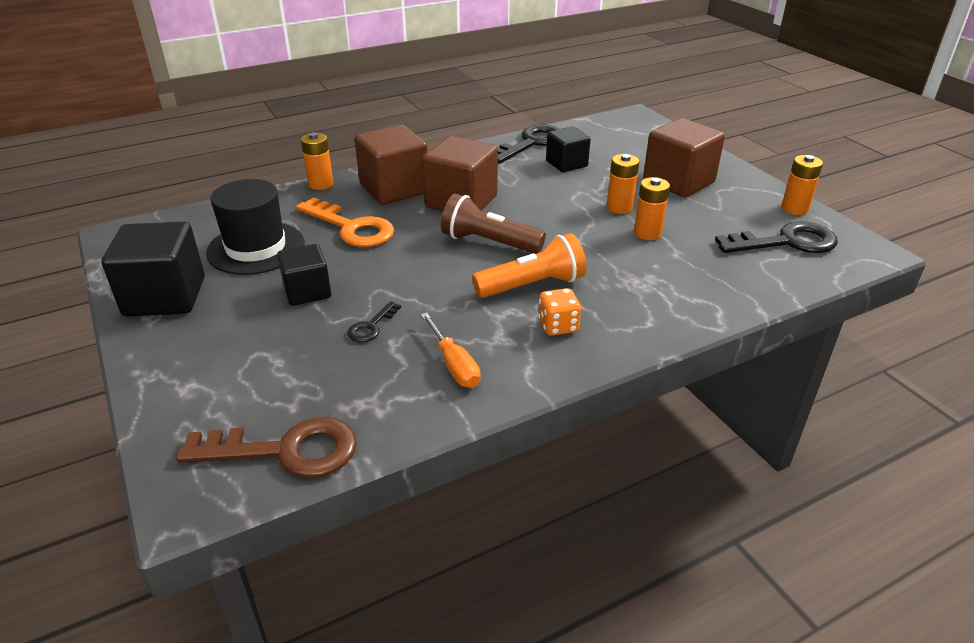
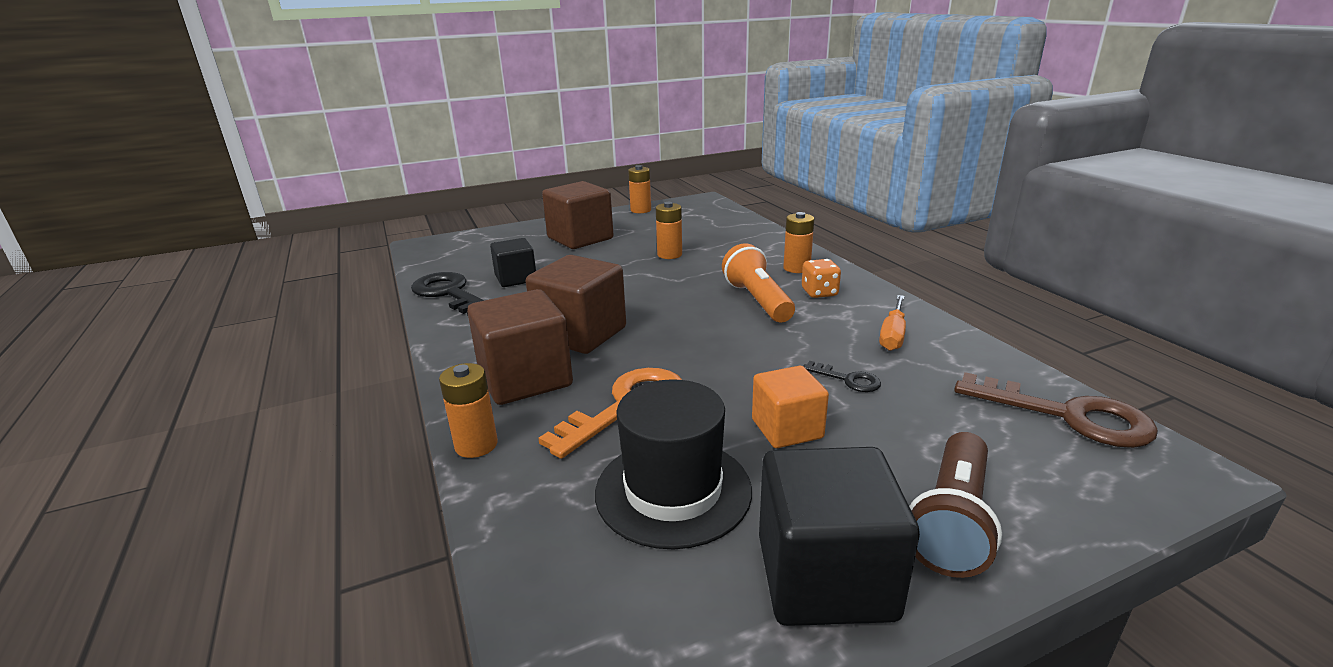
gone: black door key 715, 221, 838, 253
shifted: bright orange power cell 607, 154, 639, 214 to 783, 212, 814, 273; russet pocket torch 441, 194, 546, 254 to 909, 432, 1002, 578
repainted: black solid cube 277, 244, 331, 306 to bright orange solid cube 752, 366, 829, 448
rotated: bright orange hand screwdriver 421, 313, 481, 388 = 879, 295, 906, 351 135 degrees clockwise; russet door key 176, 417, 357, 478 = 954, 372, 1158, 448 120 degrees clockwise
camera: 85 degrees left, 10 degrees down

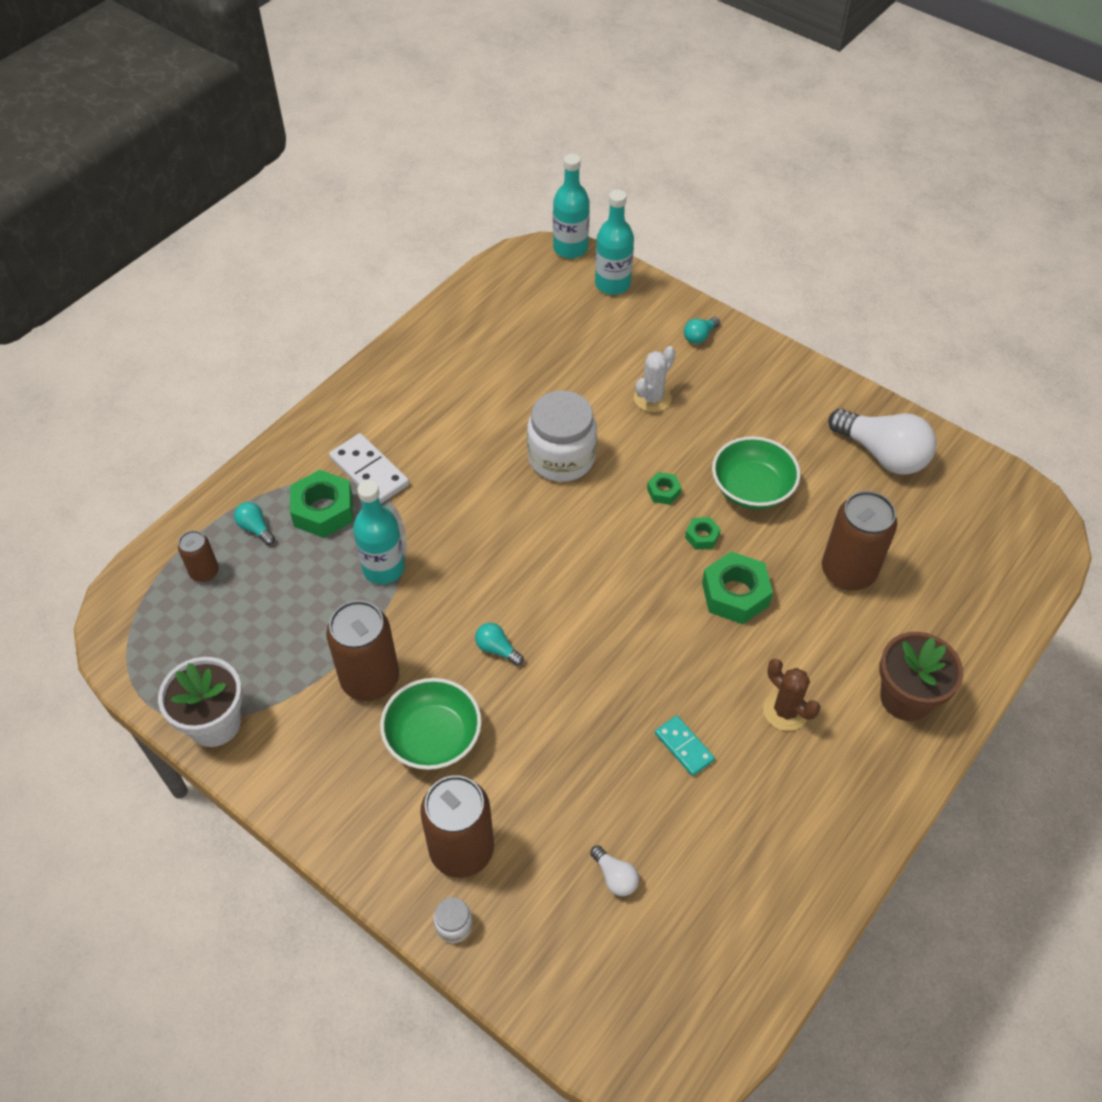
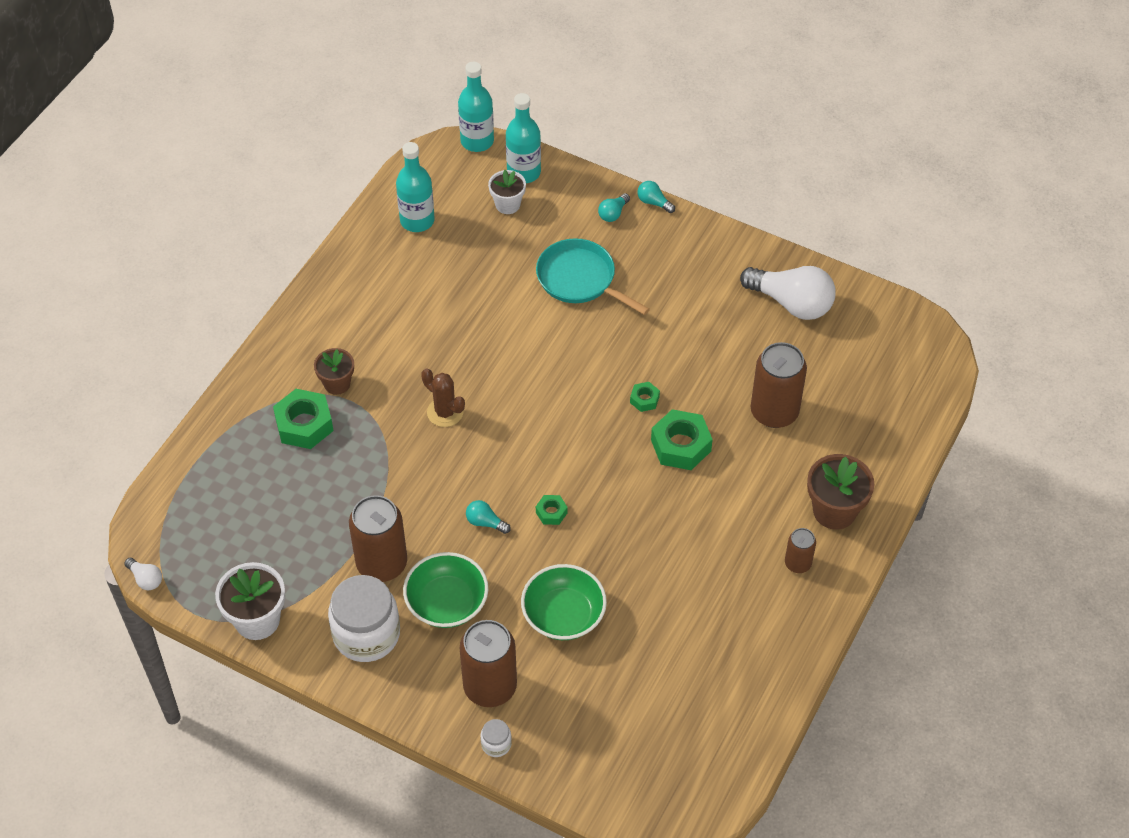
gone: teal domino piece 655, 715, 715, 776
new: white plant pot 488, 170, 526, 214
shifted: white bulb 590, 845, 639, 896 to 124, 558, 162, 590; white jar 527, 390, 597, 482 to 328, 575, 400, 662; teal flask 353, 480, 405, 584 to 396, 142, 435, 232; russet saguaro cactus 763, 659, 820, 731 to 421, 369, 465, 427; green bowl 712, 436, 801, 509 to 521, 564, 607, 640; green hex nut 647, 472, 681, 505 to 536, 495, 568, 525; teal bulb 234, 502, 275, 545 to 637, 181, 675, 213; russet soda can 178, 531, 219, 582 to 785, 528, 816, 573
swapped: white domino piece 329, 433, 409, 504 to russet plant pot 314, 348, 354, 395; white saguaro cactus 634, 346, 675, 412 to teal skillet 536, 238, 650, 315
camera: 10 degrees left, 0 degrees up

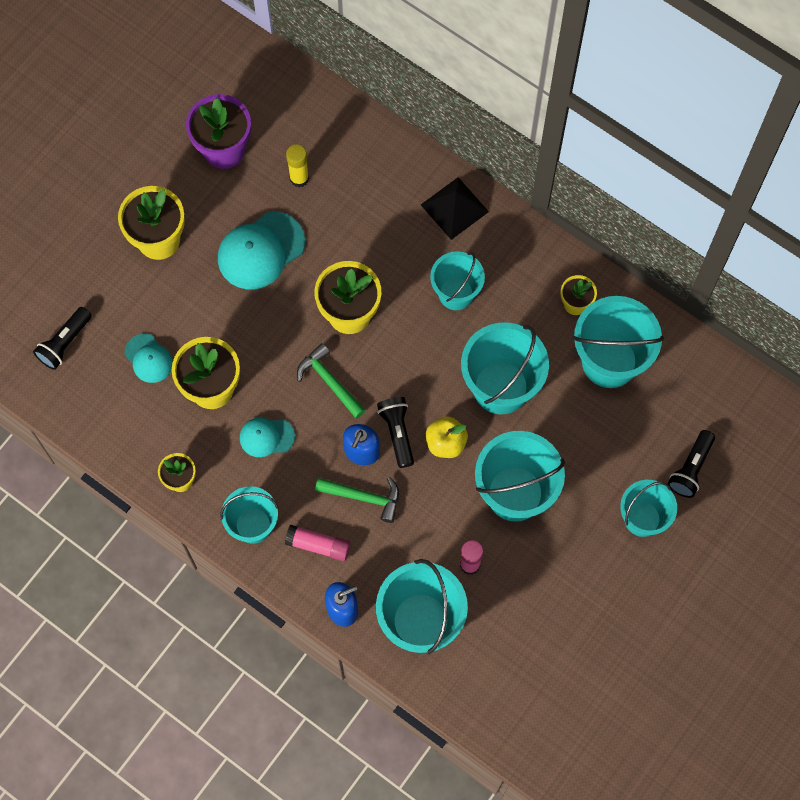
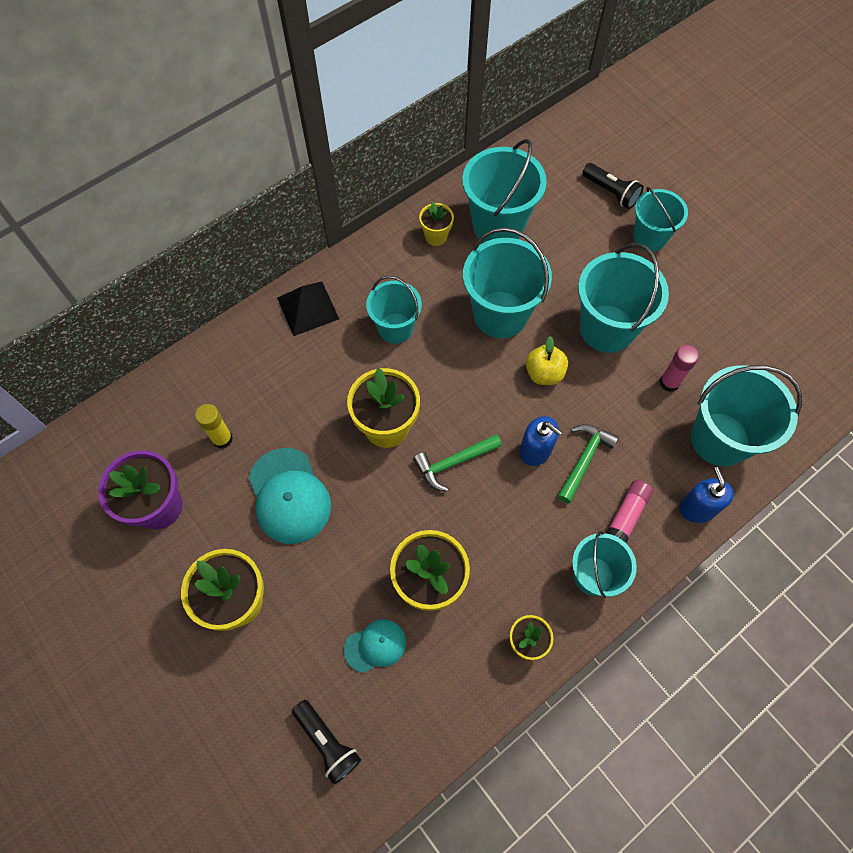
gone: teal baseball cap 240, 418, 295, 457; black pocket torch 377, 397, 414, 468
camera: 75 degrees left, 5 degrees down

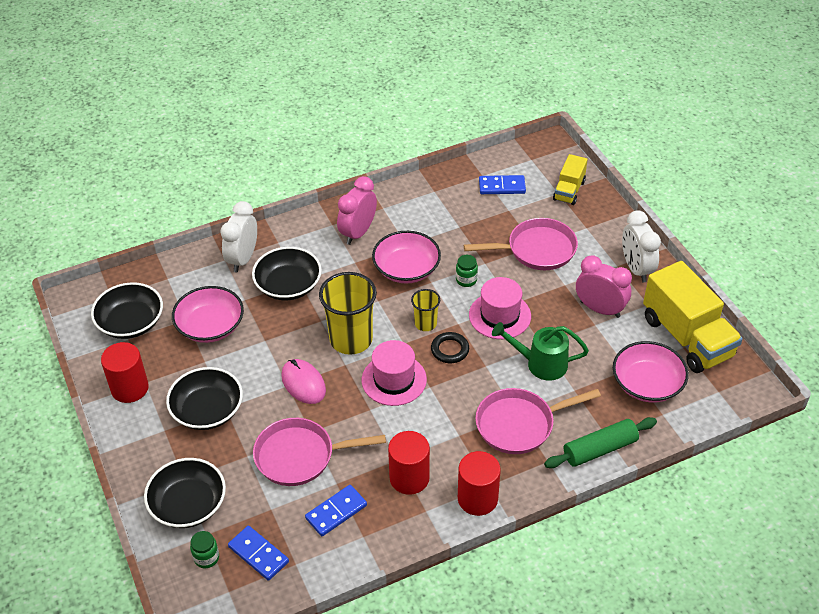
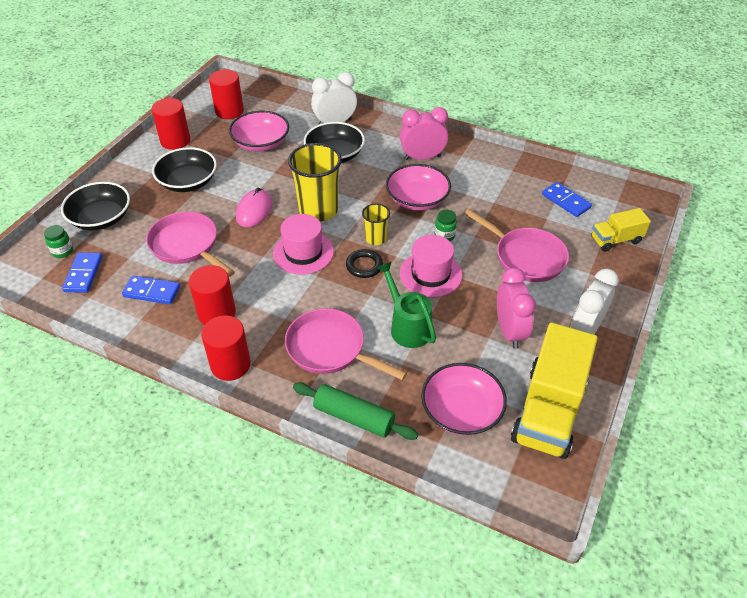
swapped: black bowl 91, 282, 163, 339 to crimson cylinder 209, 70, 244, 119
camera: 50 degrees right, 0 degrees up

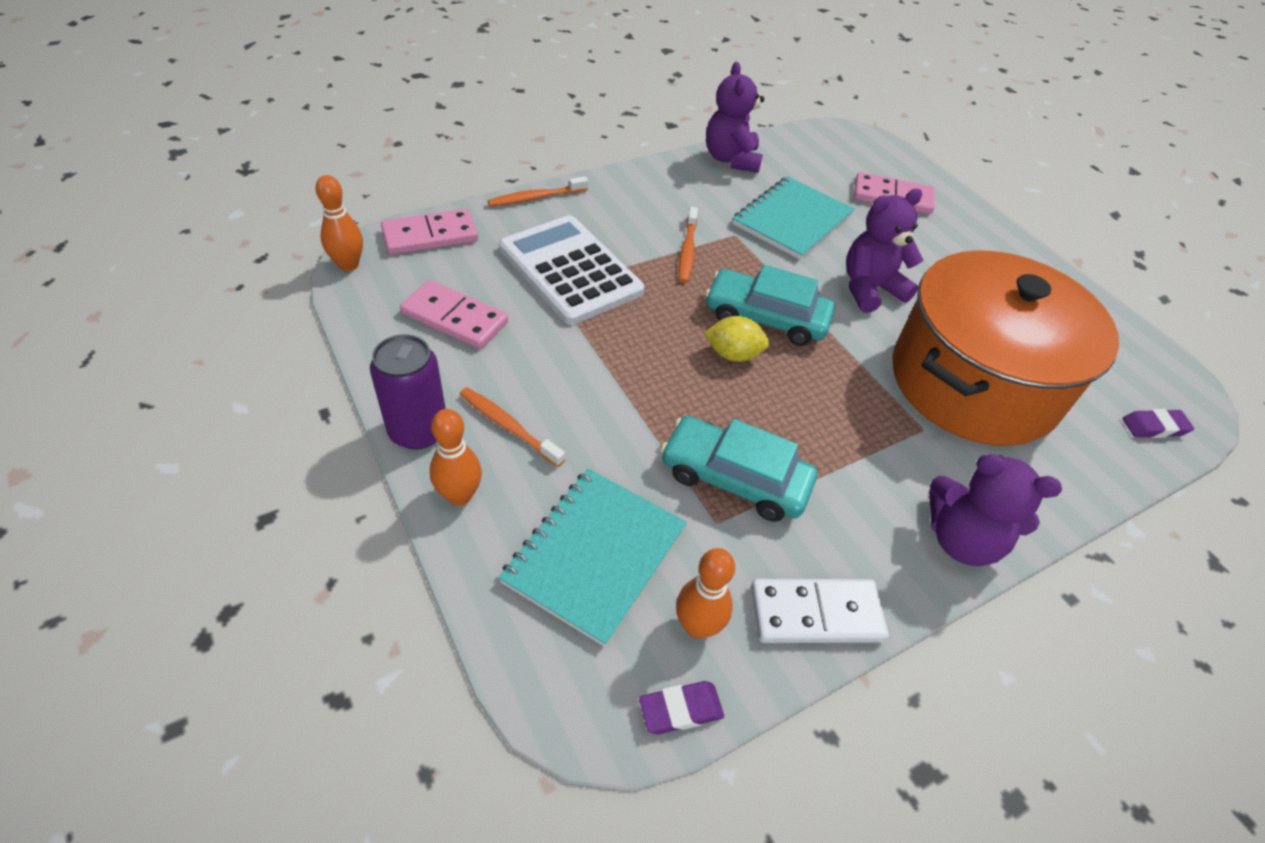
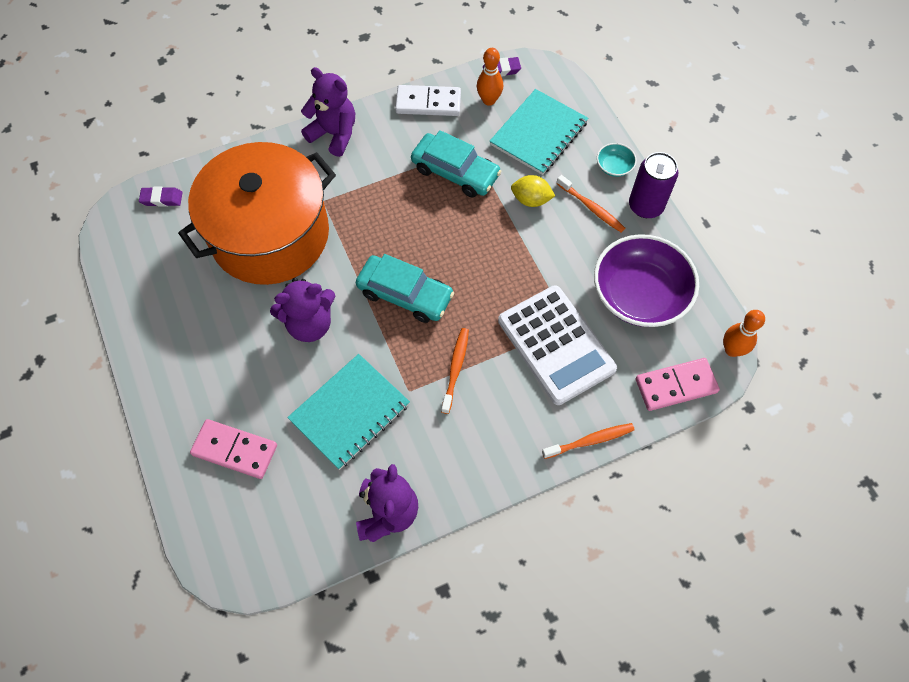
shifted: yellow citrus fruit 704, 316, 769, 362 to 511, 175, 555, 207
swapped: pink domino piece 400, 280, 508, 349 to violet bowl 594, 234, 699, 327; bright orange bowling pin 430, 409, 482, 506 to teal bowl 597, 143, 637, 177
camera: 170 degrees left, 15 degrees up

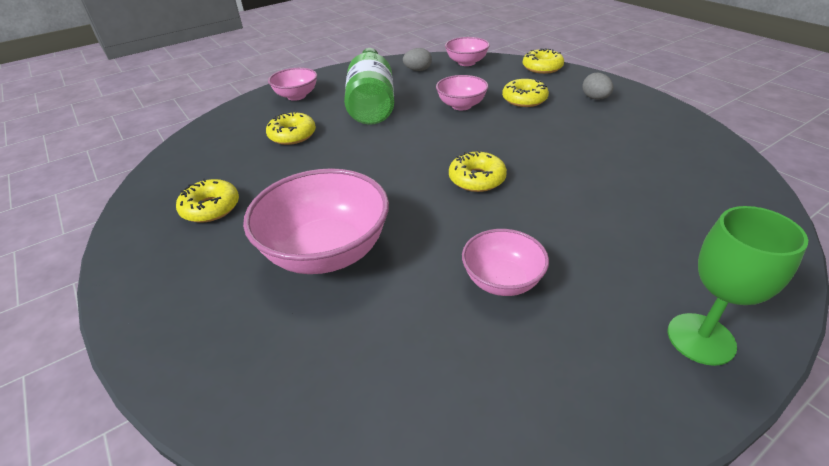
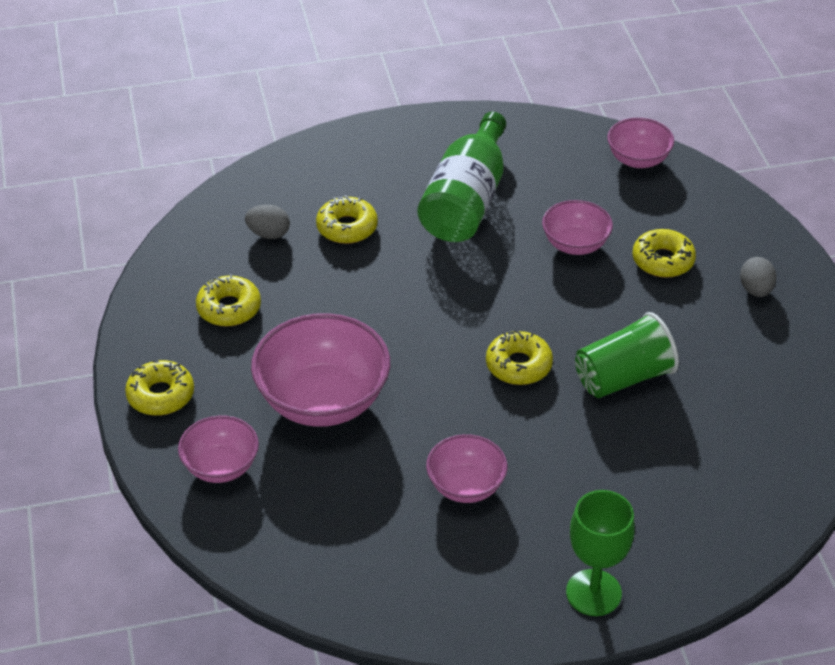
new: green tumbler 575, 312, 679, 398
shifted: yellow glazed donut 523, 48, 564, 74 to 125, 360, 194, 416; pink bowl 268, 68, 317, 101 to 178, 416, 259, 483; gray egg 403, 48, 432, 71 to 245, 205, 290, 239
camera: 20 degrees right, 5 degrees up

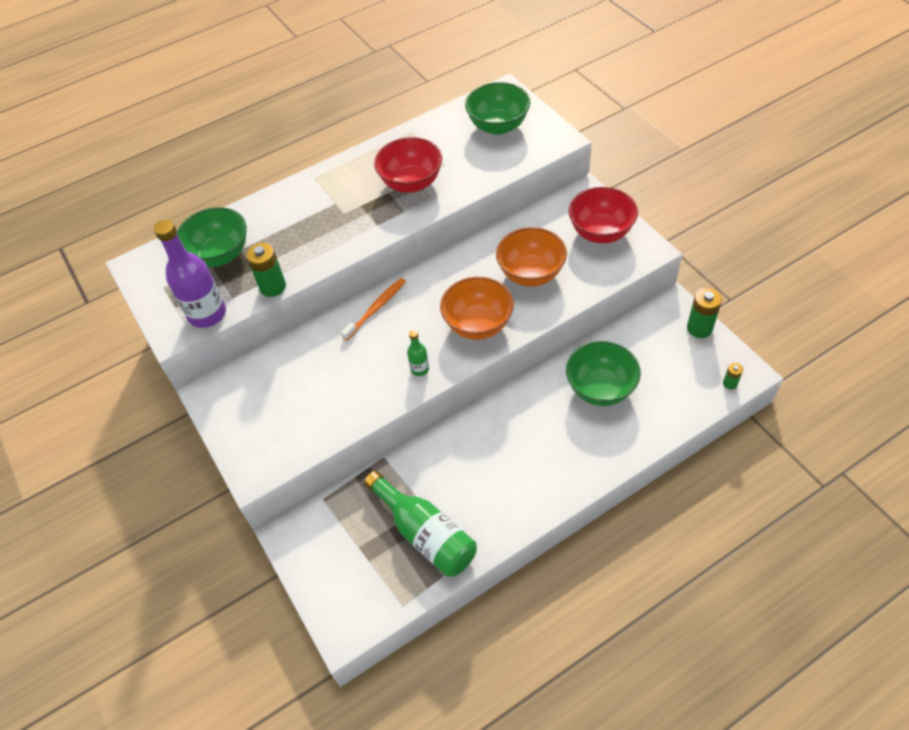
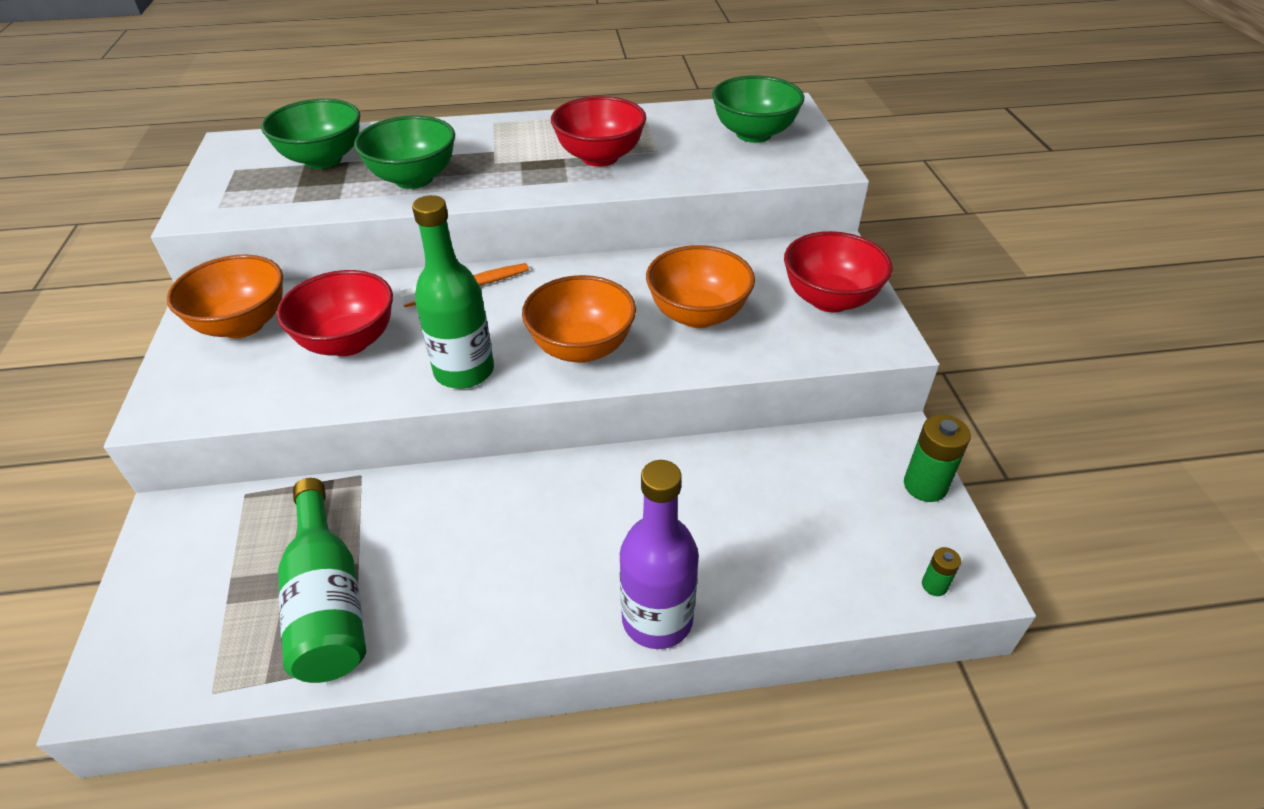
gone: green power cell 246, 243, 286, 297
new: bright orange bowl 167, 255, 283, 338; crimson bowl 277, 270, 393, 356
shifted: green bowl 566, 341, 641, 406 to 354, 115, 455, 189; violet flask 154, 220, 226, 328 to 620, 460, 699, 649
scaled: green flask 407, 330, 429, 376 = 412, 195, 494, 389 x2.09
camera: 20 degrees right, 10 degrees down

